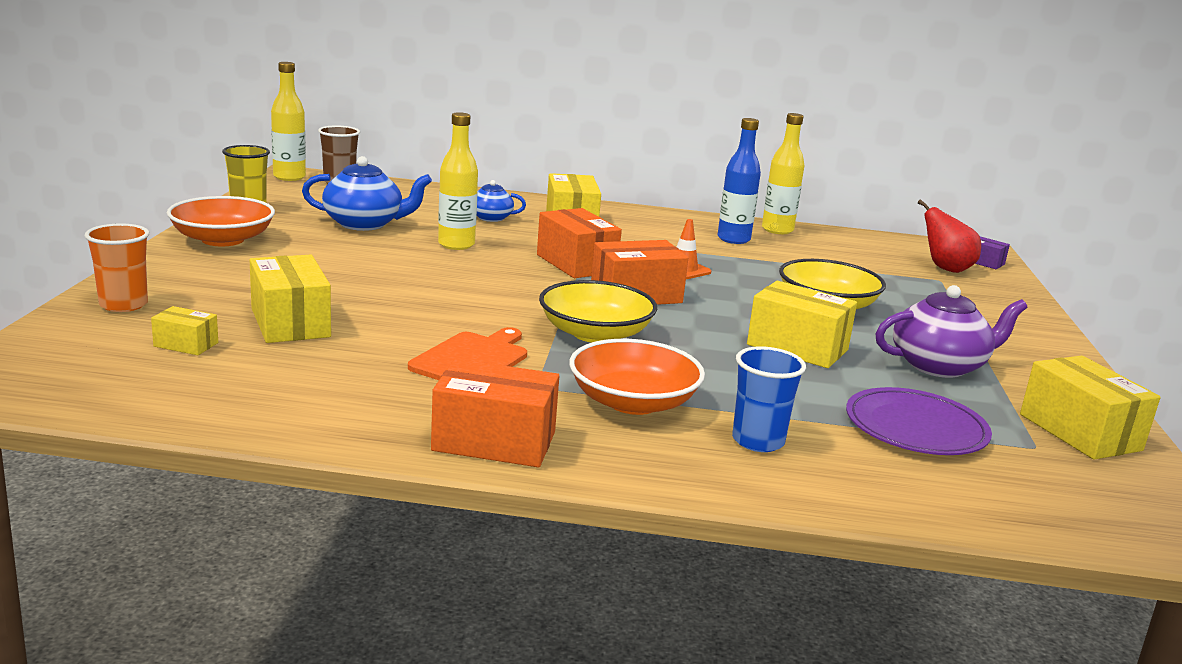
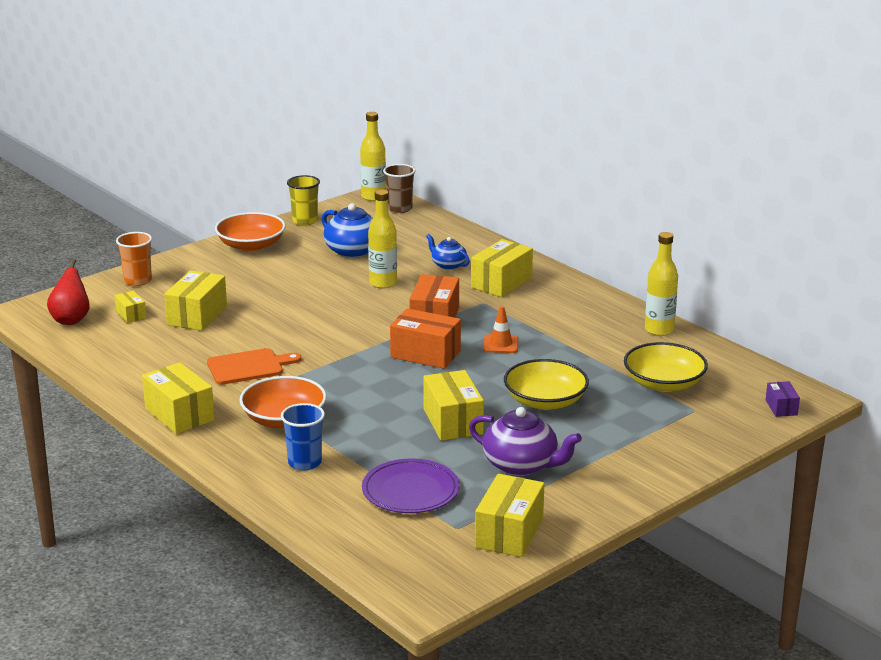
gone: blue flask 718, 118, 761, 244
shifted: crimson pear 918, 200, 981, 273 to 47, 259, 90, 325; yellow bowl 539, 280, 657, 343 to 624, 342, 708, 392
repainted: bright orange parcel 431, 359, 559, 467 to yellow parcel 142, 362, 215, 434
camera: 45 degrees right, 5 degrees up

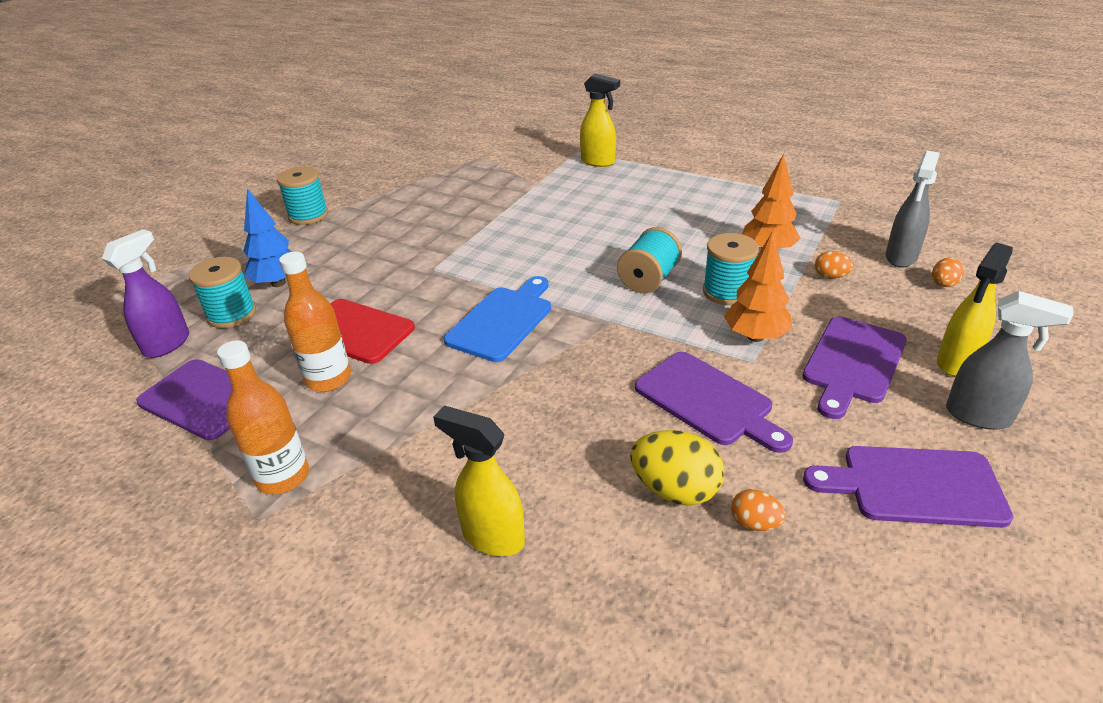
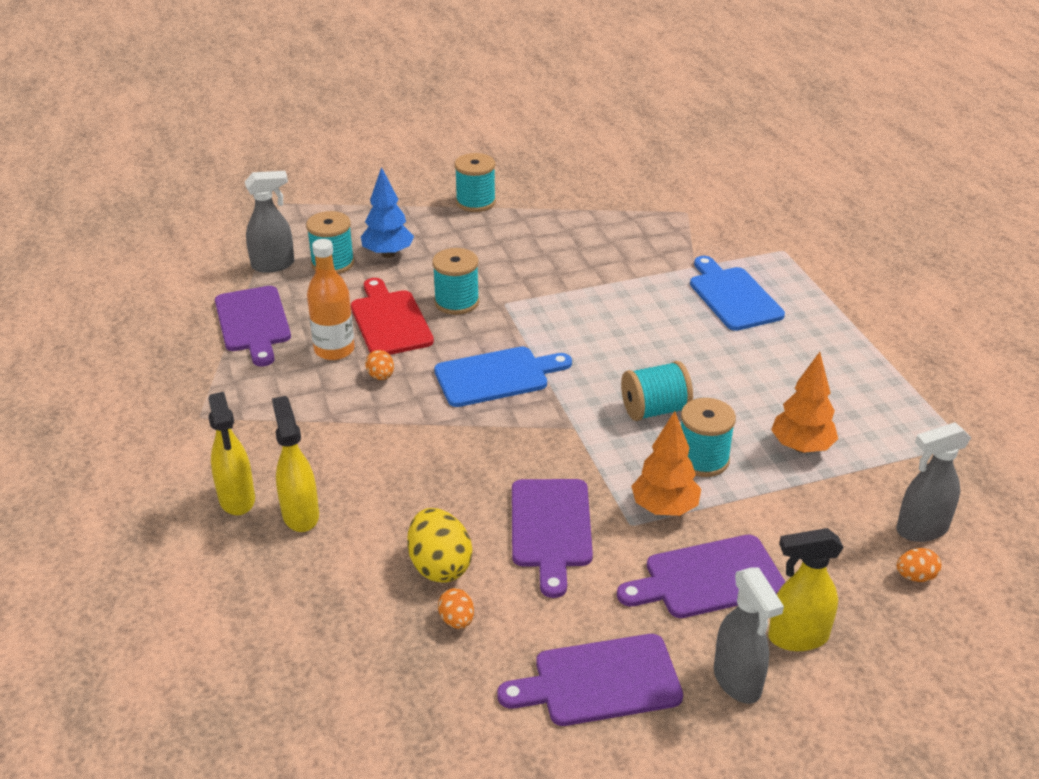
gone: bright orange flask 217, 340, 309, 494
new: teal spool 432, 248, 479, 315; blue cutting board 690, 256, 785, 331
shifted: yellow sprayer 580, 73, 620, 167 to 208, 392, 255, 515; bright orange egg 815, 251, 853, 279 to 365, 350, 394, 380
repainted: violet sprayer 102, 229, 189, 358 to gray sprayer 245, 171, 294, 273
rotated: violet cutting board 803, 446, 1013, 528 = 497, 634, 683, 726 60 degrees counterclockwise
camera: 40 degrees right, 0 degrees up

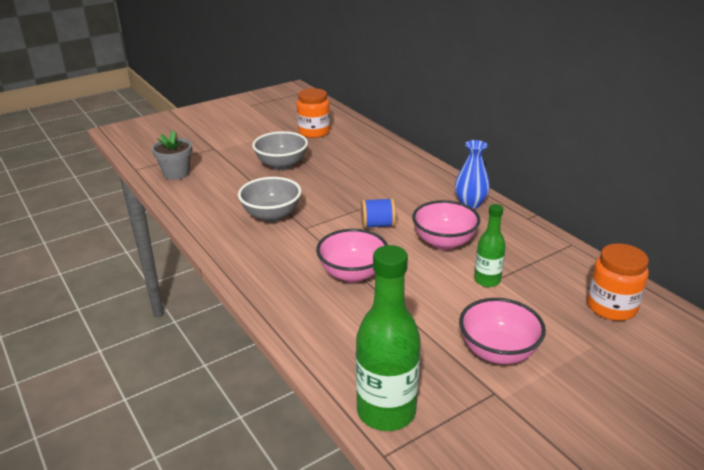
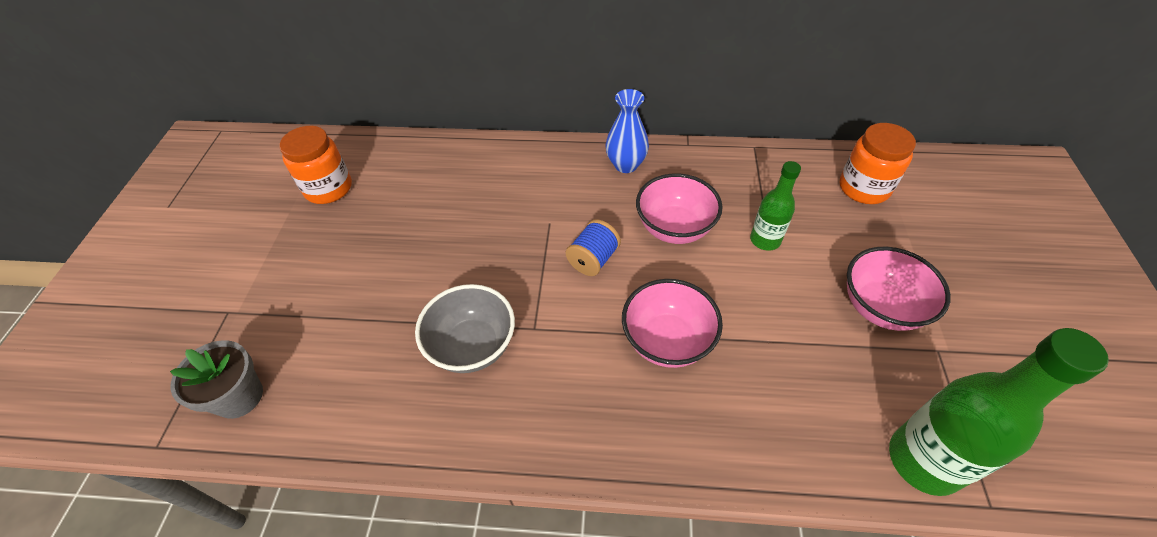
gone: gray bowl 252, 131, 308, 170
camera: 50 degrees left, 20 degrees up

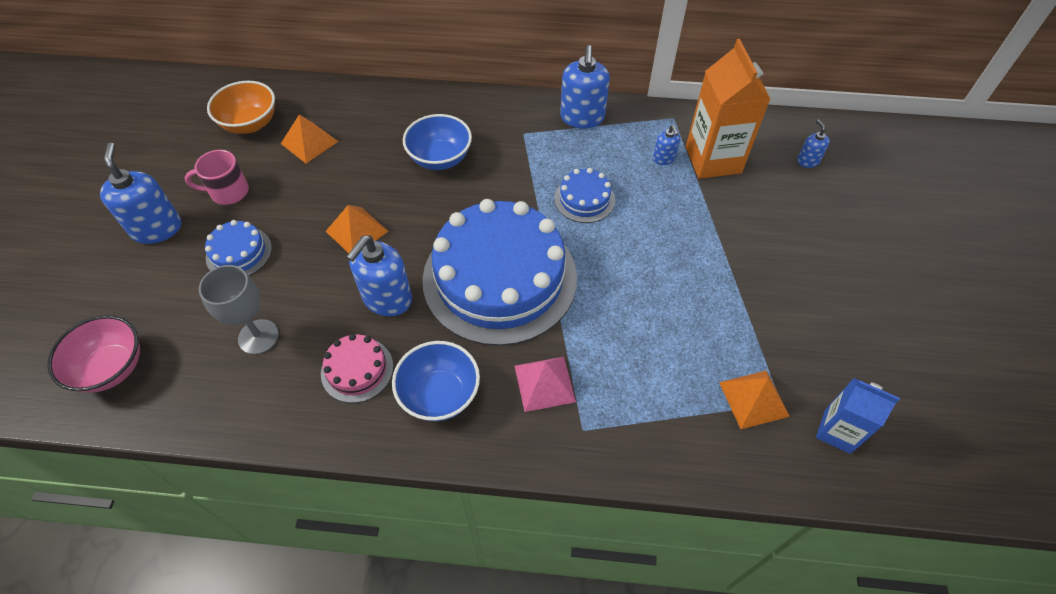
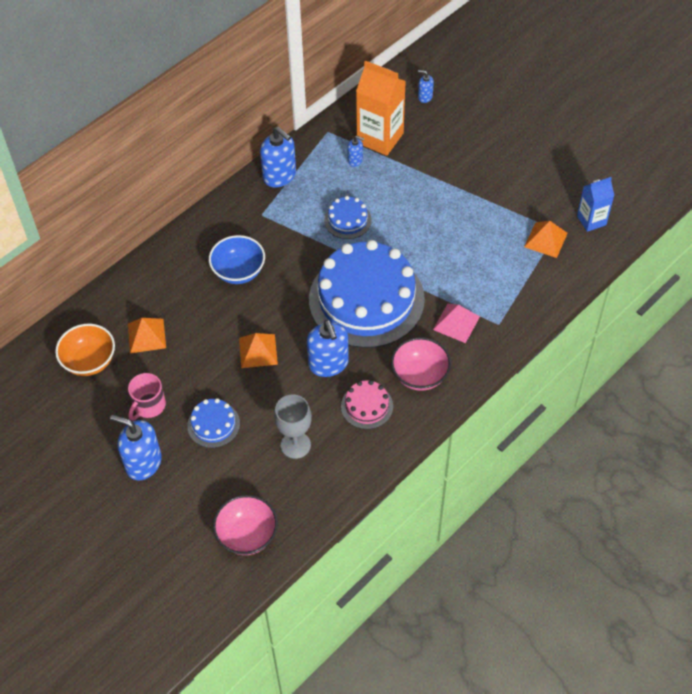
repainted: blue bowl 392, 341, 480, 421 to pink bowl 391, 337, 451, 391
camera: 50 degrees left, 0 degrees up

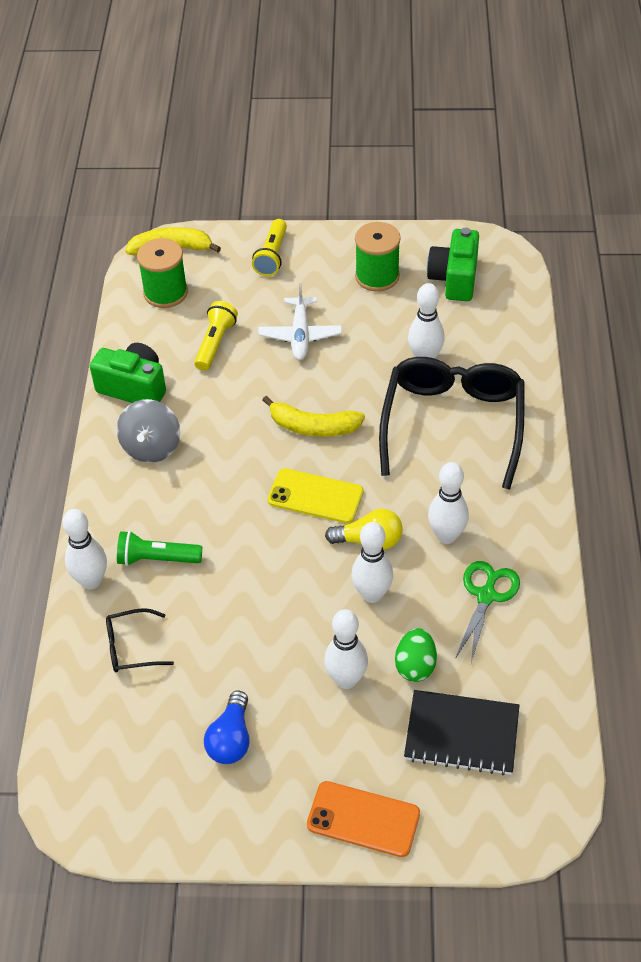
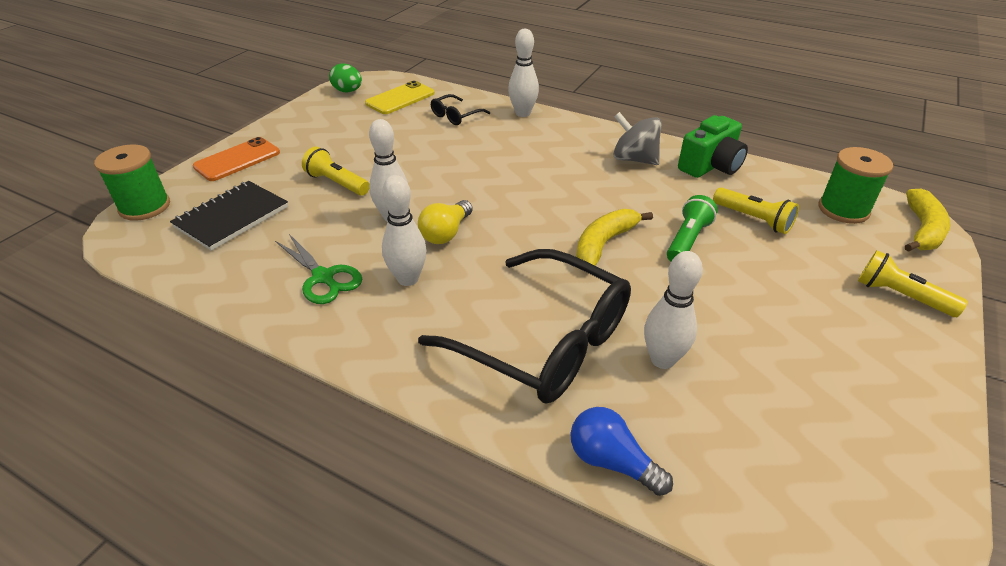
gone: white toy plane 258, 283, 342, 360; green compact camera 427, 228, 479, 301
shifted: green spool 355, 222, 401, 292 to 94, 144, 170, 221; green egg 395, 628, 437, 682 to 329, 63, 362, 92; yellow phone 267, 468, 364, 523 to 365, 81, 435, 114; blue bulb 204, 691, 249, 764 to 570, 407, 673, 496; green pocket torch 117, 531, 202, 566 to 667, 195, 718, 261
swapped: white bowling pin 324, 609, 368, 689 to yellow pocket torch 302, 147, 369, 196
rotated: black glasses 106, 608, 174, 672 = 431, 94, 490, 125 150 degrees counterclockwise
camera: 115 degrees right, 10 degrees down

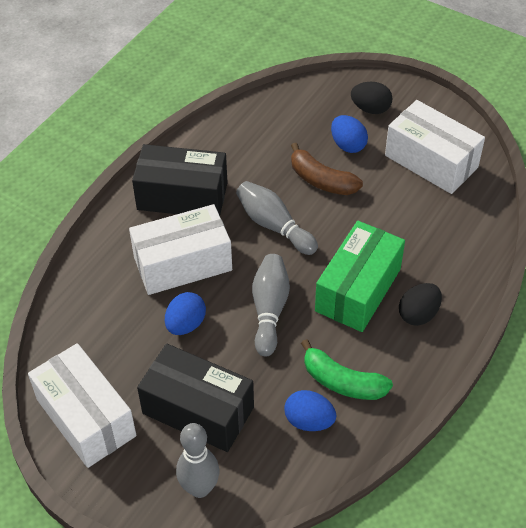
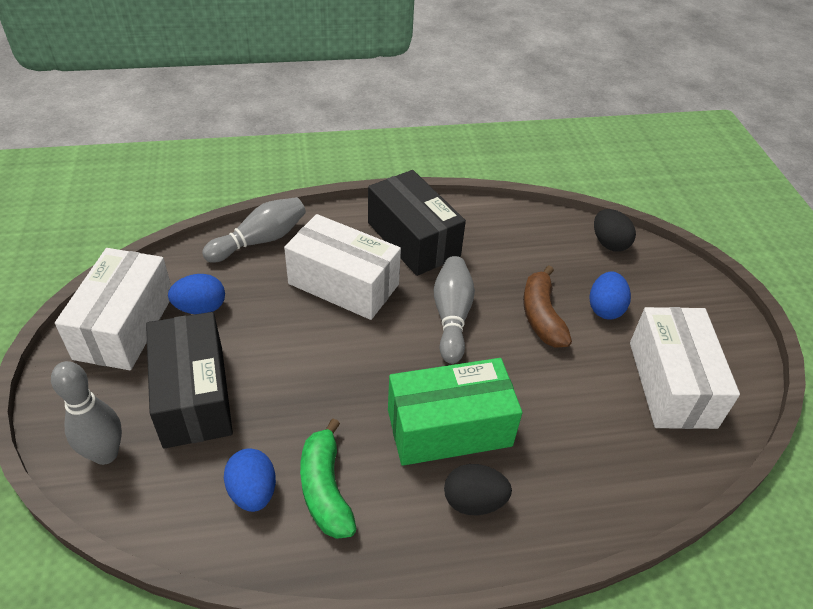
shifted: blue egg 165, 292, 206, 335 to 168, 274, 225, 314; gray bowling pin 252, 254, 290, 357 to 202, 197, 306, 263; black egg 351, 82, 393, 114 to 594, 209, 636, 252
camera: 45 degrees right, 5 degrees down

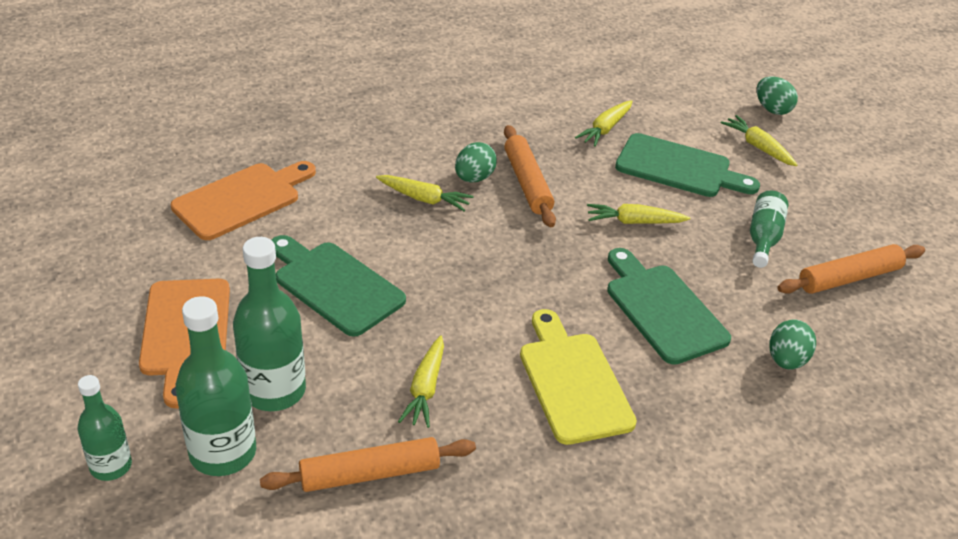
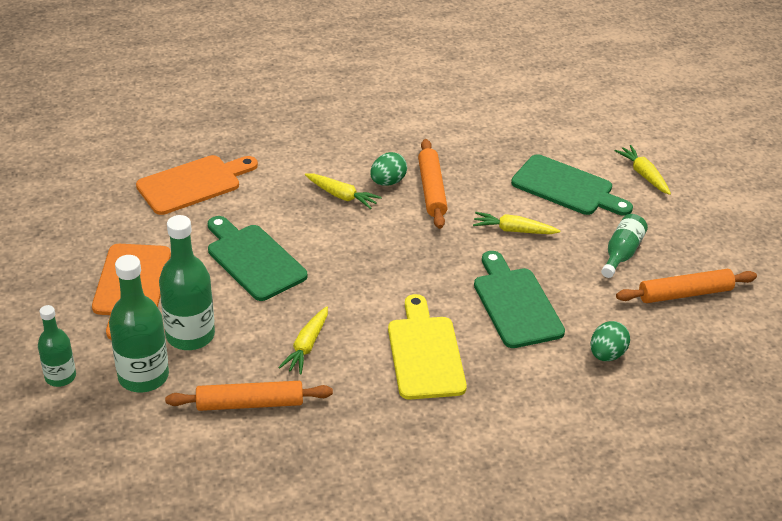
gone: yellow toy carrot 575, 100, 632, 147; green egg 757, 76, 798, 115
camera: 10 degrees right, 0 degrees up

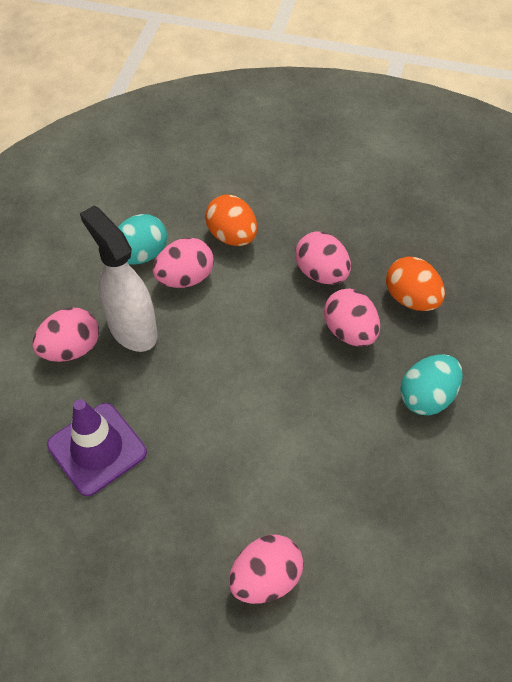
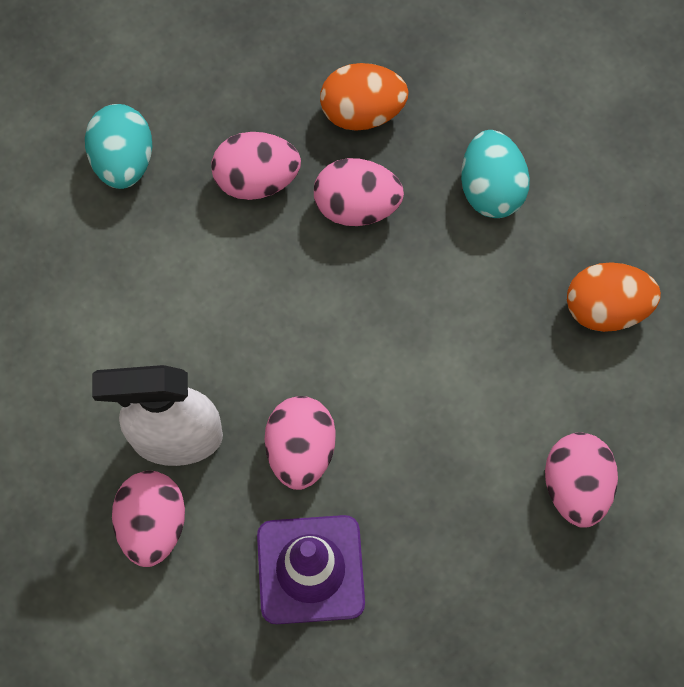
shifted: teal egg 118, 214, 167, 265 to 85, 104, 152, 189; pink egg 153, 238, 214, 288 to 265, 396, 336, 490; bright orange egg 205, 195, 257, 246 to 567, 262, 661, 332
camera: 55 degrees left, 15 degrees up

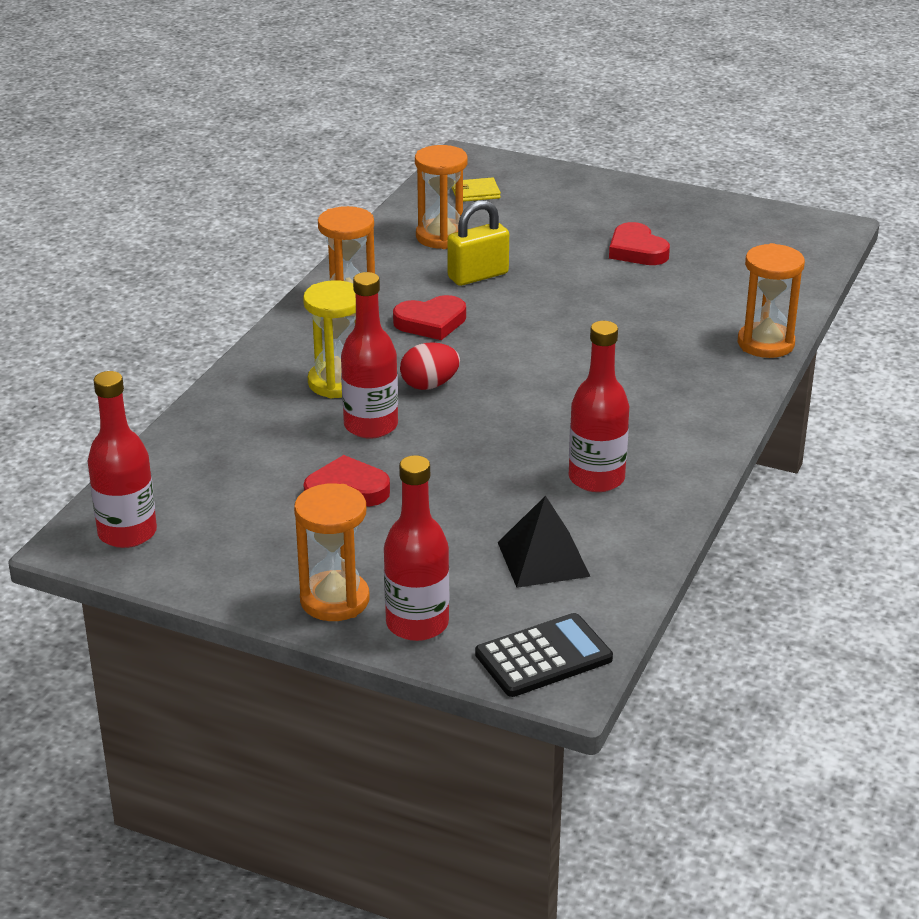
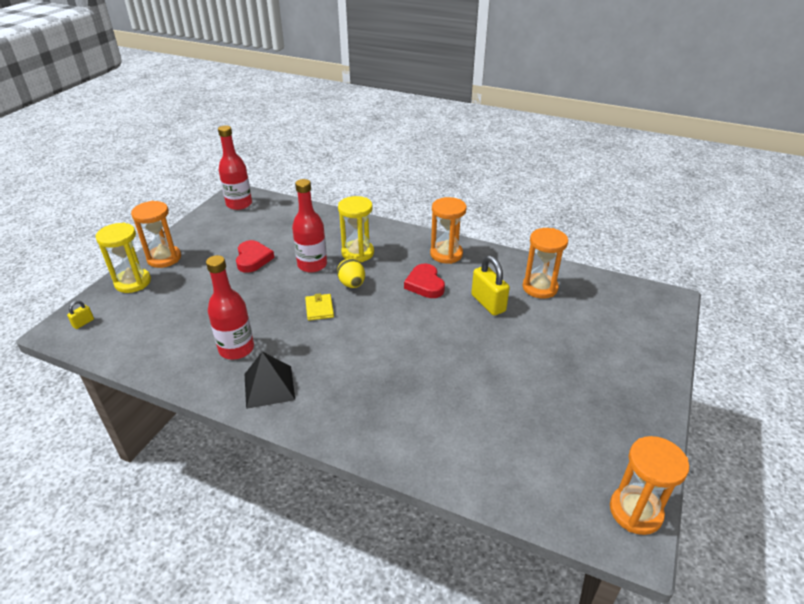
gone: crimson love heart 609, 222, 670, 265
shifted: black pyramid shape 498, 495, 591, 588 to 245, 352, 295, 409; yellow card wallet 452, 177, 501, 202 to 305, 293, 334, 321; bright orange hourglass 738, 243, 805, 358 to 610, 436, 689, 535
swapped: black adding machine 475, 613, 613, 697 to yellow padlock 67, 300, 94, 329; crimson flask 384, 455, 449, 641 to yellow hourglass 96, 223, 151, 293
repainted: crimson egg 400, 342, 460, 390 to yellow egg 337, 258, 365, 288
camera: 90 degrees right, 5 degrees up

